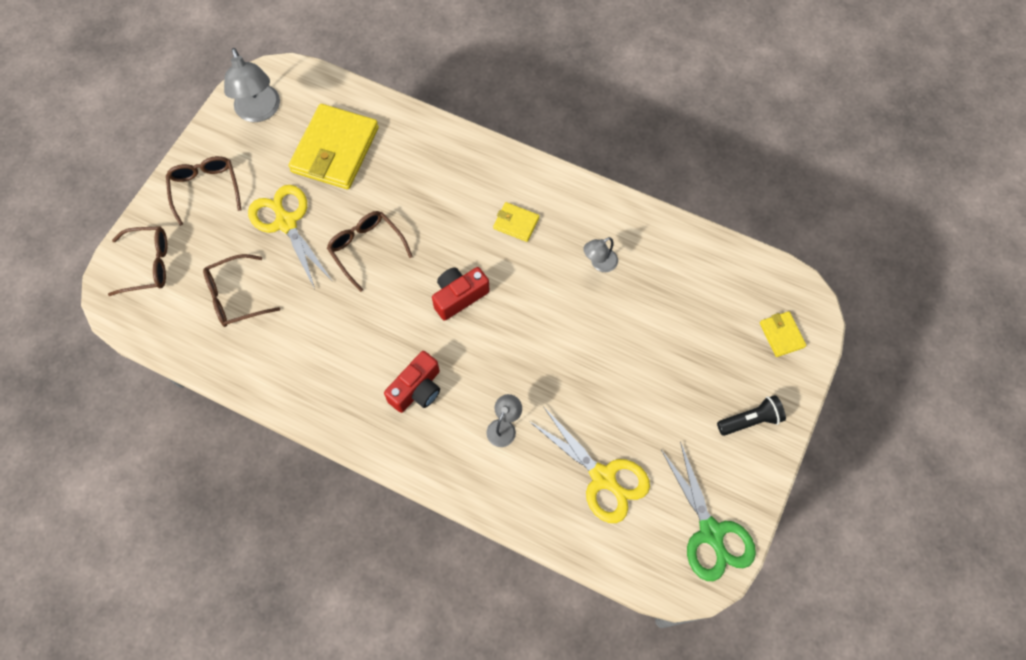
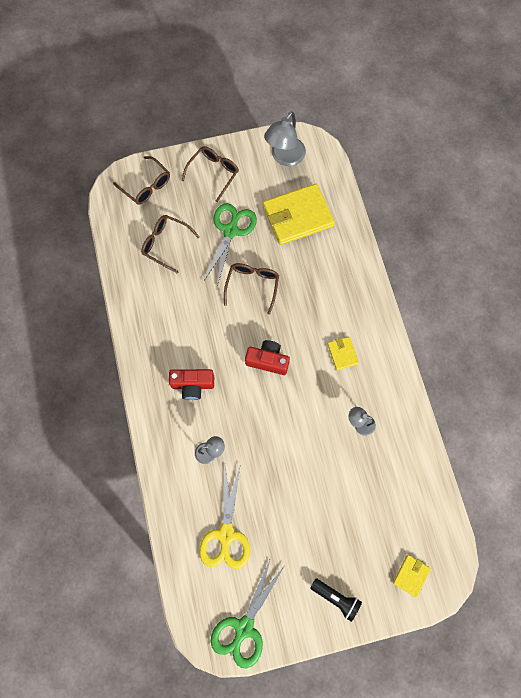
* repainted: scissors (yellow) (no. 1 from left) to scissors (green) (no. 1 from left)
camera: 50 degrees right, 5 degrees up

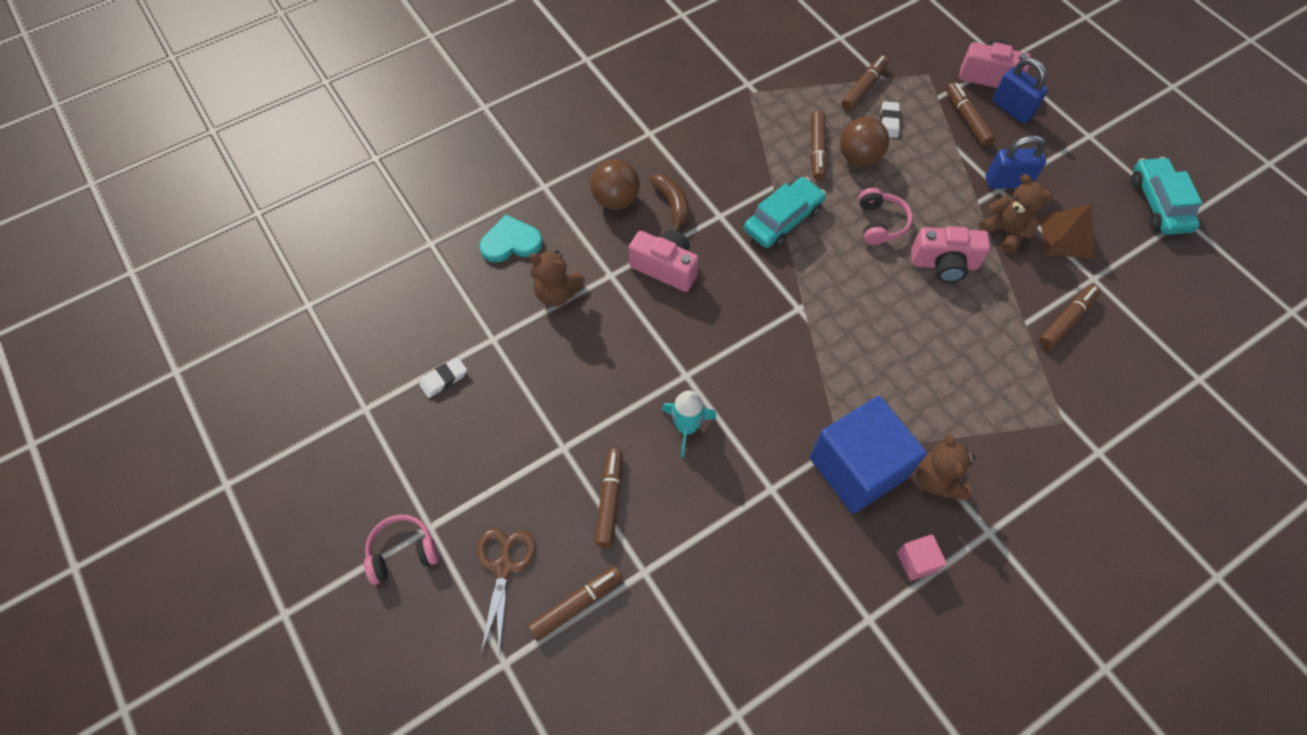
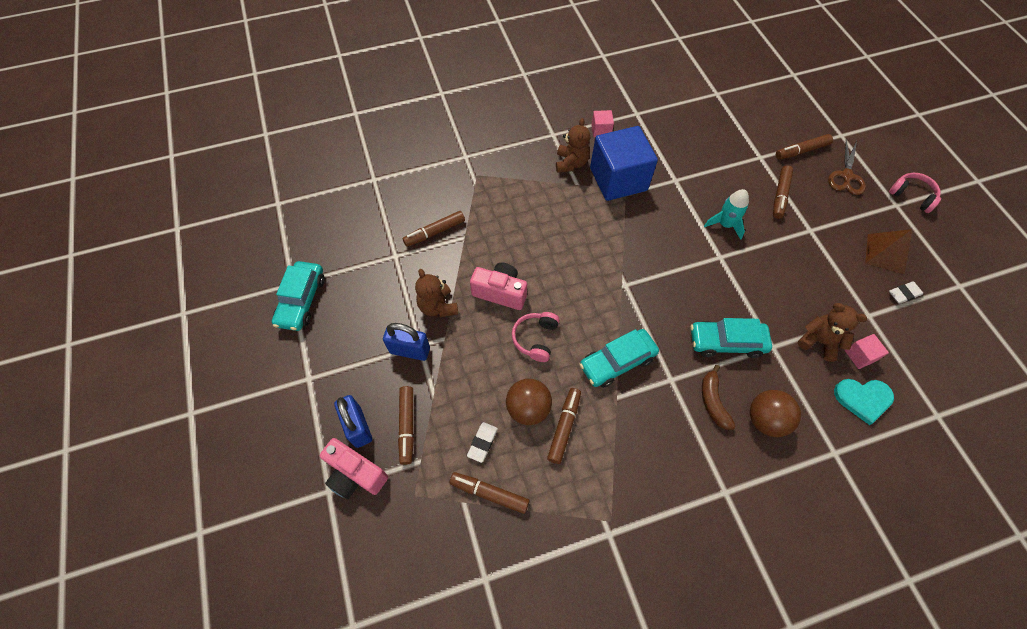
* new: cube (pink) (no. 2 from left)
* shifted: pyramid (brown)
* swapped: camera (pink) (no. 1 from left) to car (turquoise) (no. 3 from left)
* rotated: headphones (pink) (no. 1 from left in the first image) 135 degrees counterclockwise
* rotated: marker (brown) (no. 4 from left in the first image) 60 degrees clockwise
camera: 165 degrees left, 0 degrees up

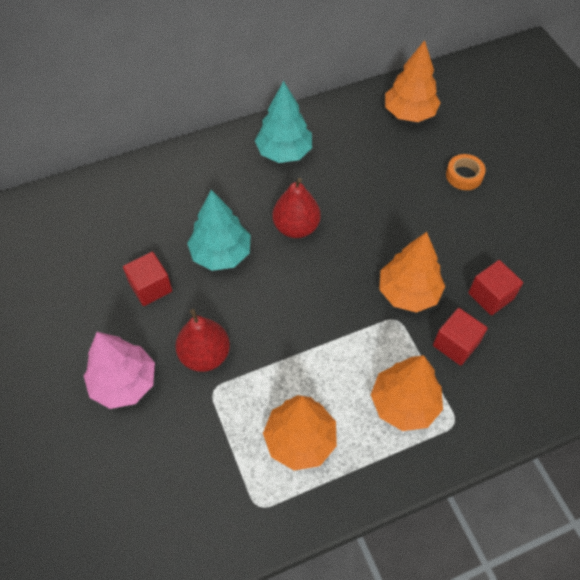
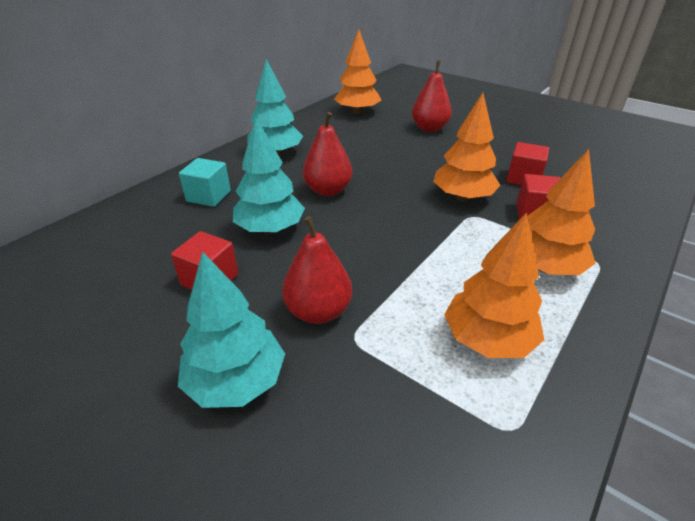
* new: cube (turquoise)
* swapped: tape (orange) to pear (red) (no. 3 from left)
* repainted: tree (pink) to tree (turquoise) (no. 1 from left)
camera: 30 degrees left, 20 degrees down

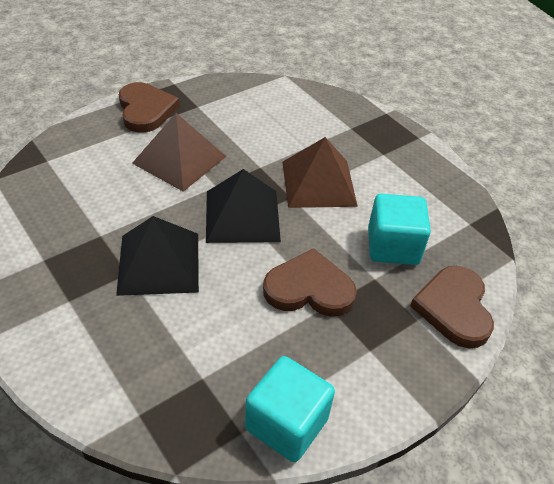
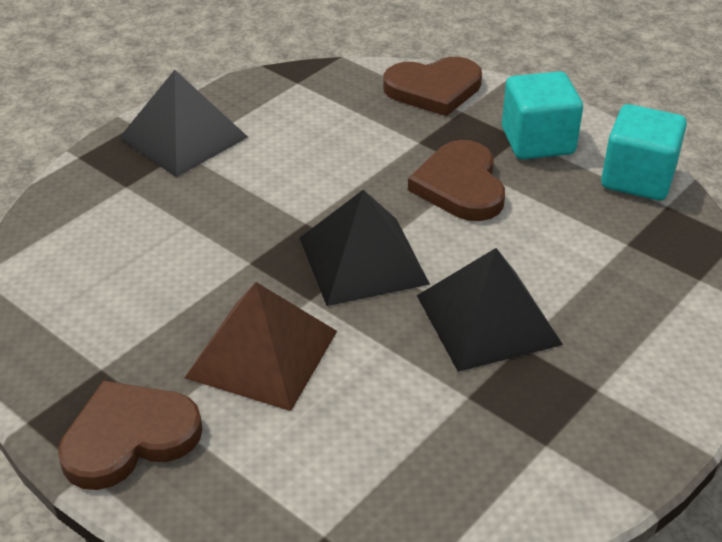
* gone: pyramid (brown) (no. 2 from left)
* new: pyramid (black) (no. 1 from left)
* shifted: cube (turquoise) (no. 2 from left in the first image) to cube (turquoise) (no. 1 from left)
camera: 100 degrees left, 5 degrees down

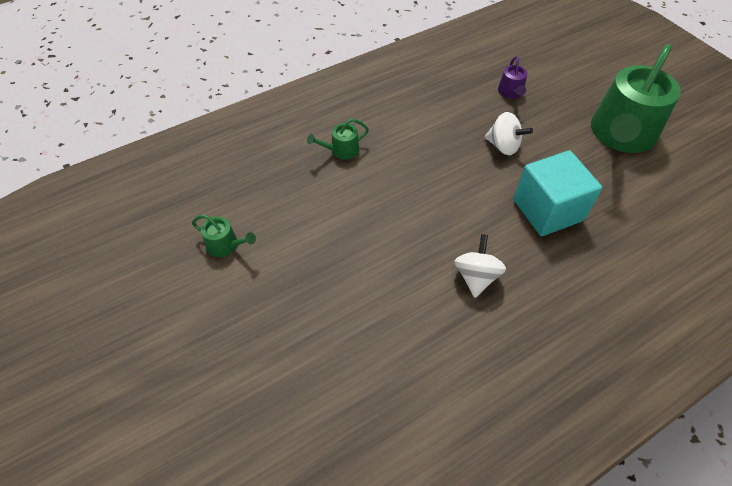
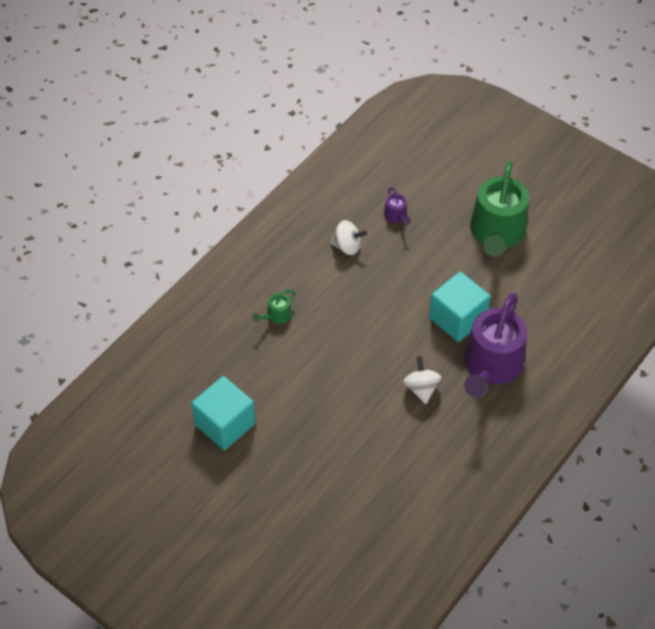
* new: watering can (purple) (no. 2 from left)
* shifted: spinning top (white) (no. 2 from left in the first image) to spinning top (white) (no. 1 from left)
* swapped: watering can (green) (no. 1 from left) to cube (turquoise) (no. 1 from left)
camera: 20 degrees left, 0 degrees up

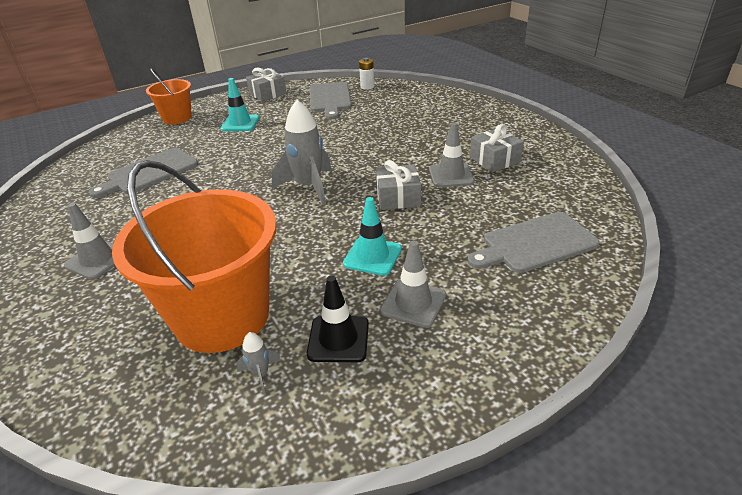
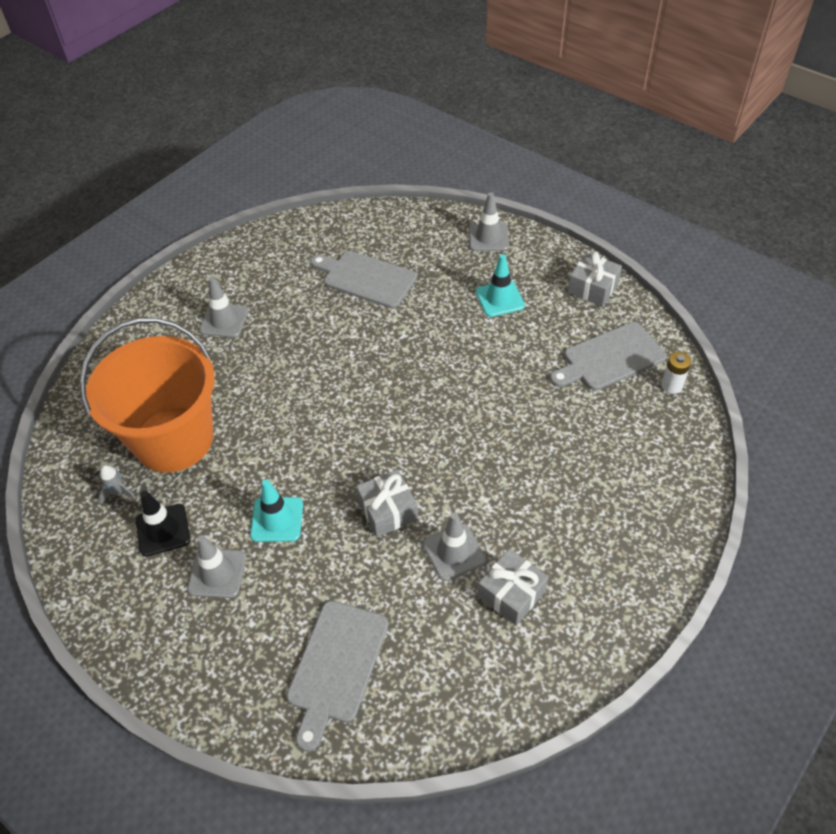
* gone: rocket (grey) (no. 2 from left)
* swapped: bucket (orange) (no. 1 from left) to traffic cone (grey) (no. 4 from left)
* rotated: cutting board (grey) (no. 3 from left in the first image) 120 degrees counterclockwise
camera: 70 degrees right, 15 degrees up

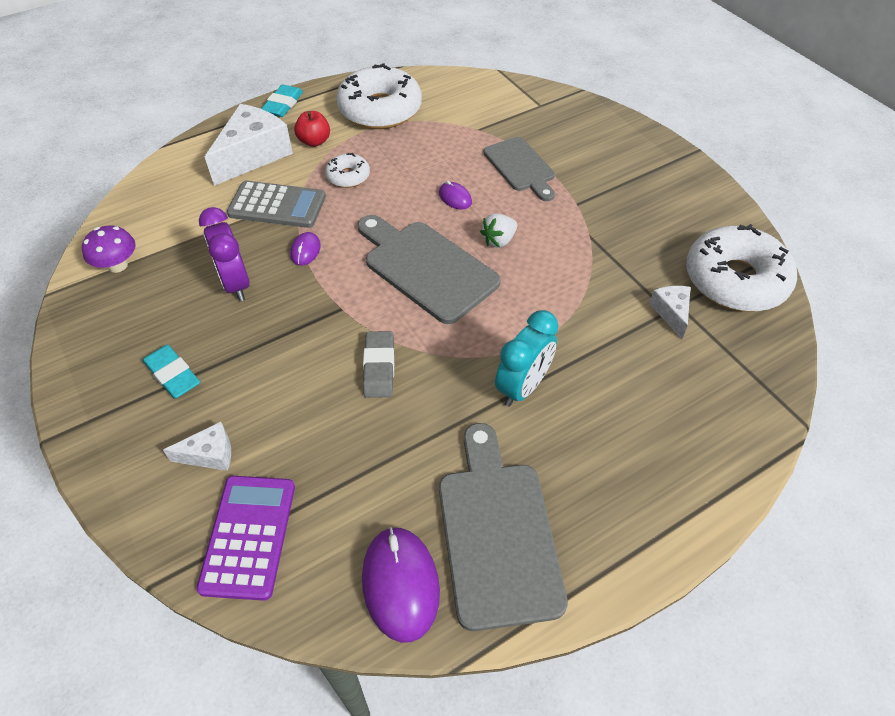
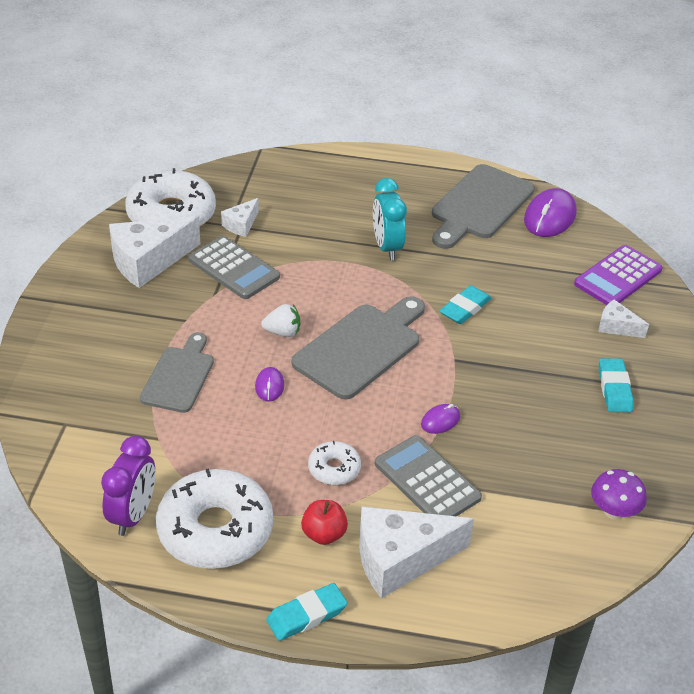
* new: cheese (white) (no. 1 from left)
* new: calculator (grey) (no. 1 from left)
* shifted: clock (purple)
* repainted: eraser (grey) to eraser (turquoise) (no. 2 from left)
* rotated: cutting board (grey) (no. 1 from left in the first image) 135 degrees counterclockwise
* rotated: clock (turquoise) 90 degrees counterclockwise
camera: 140 degrees left, 10 degrees down

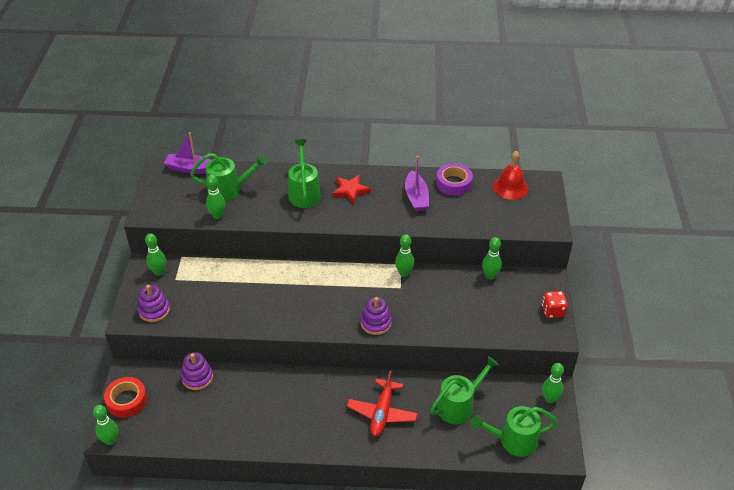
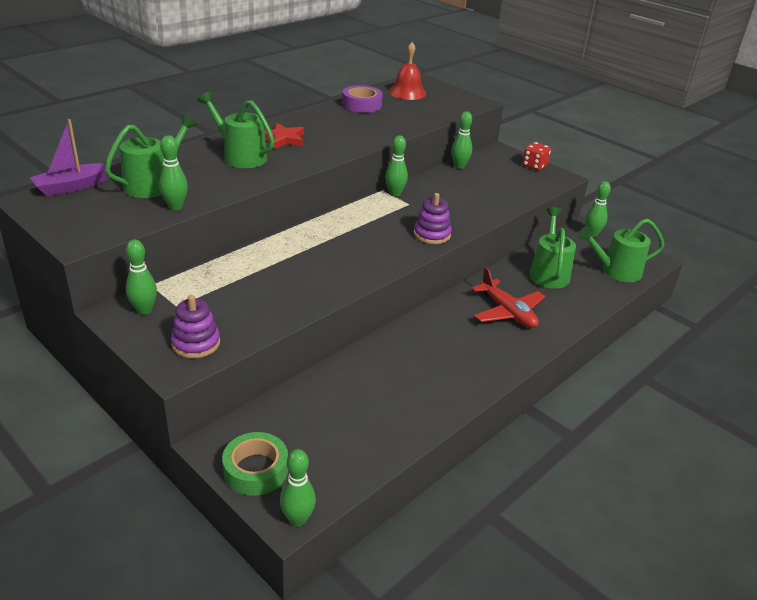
* gone: stacking toy (purple) (no. 2 from left)
* gone: boat (purple) (no. 2 from left)
* repainted: tape (red) to tape (green)
* rotated: watering can (green) (no. 4 from left) 45 degrees clockwise
camera: 50 degrees left, 10 degrees down

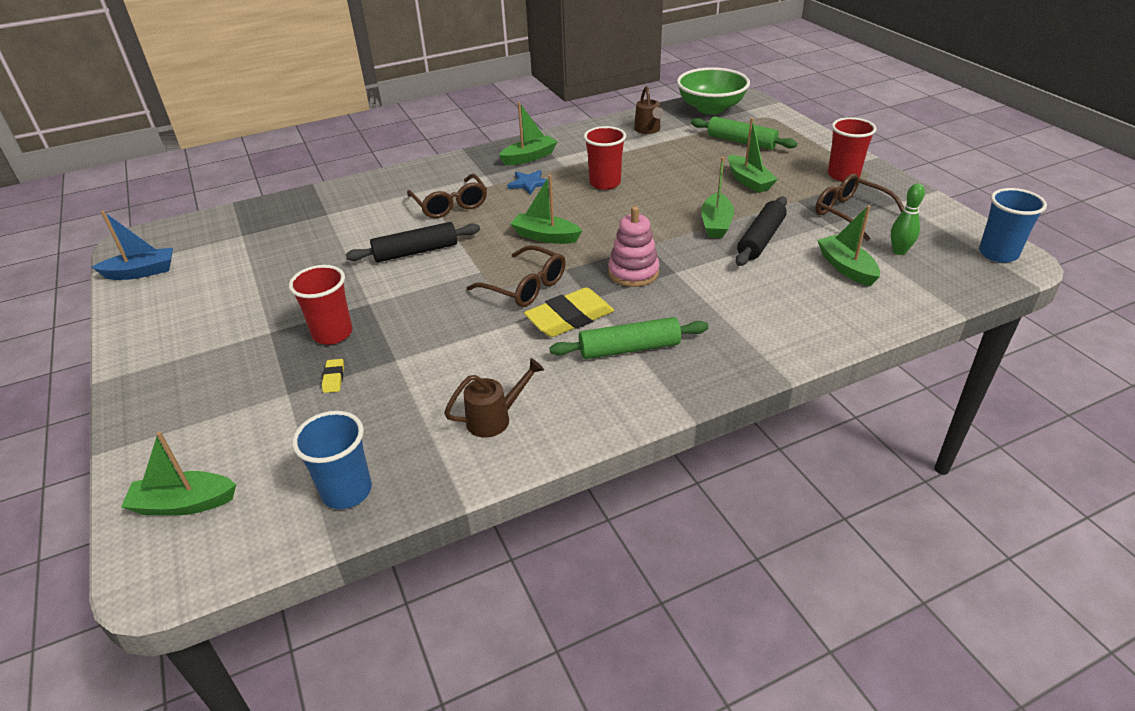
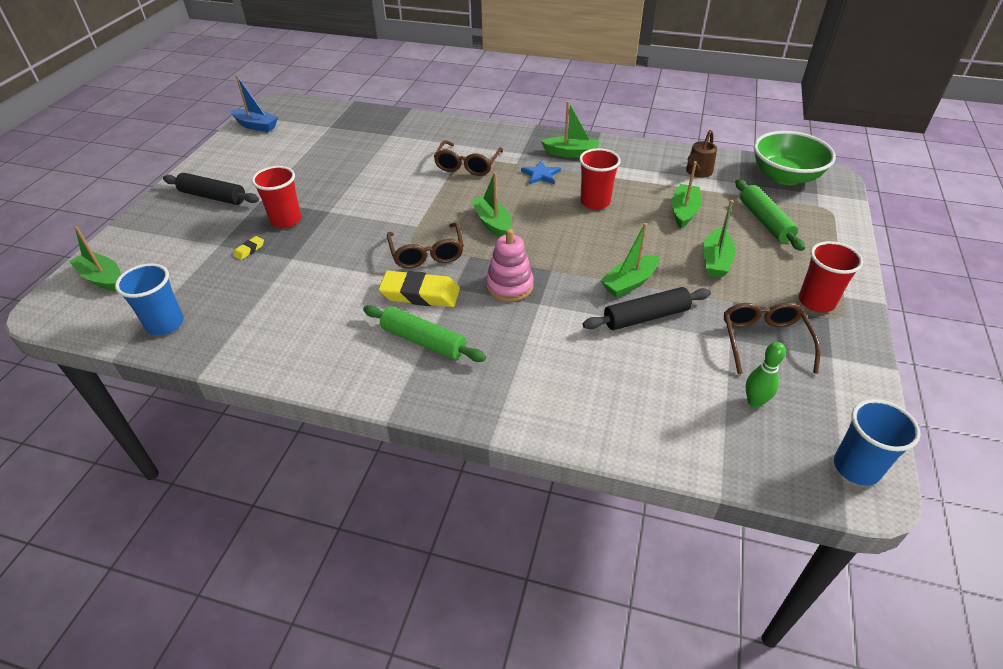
* gone: watering can (brown) (no. 1 from left)
* shifted: rolling pin (black) (no. 1 from left)
* shifted: boat (green) (no. 6 from left in the first image) to boat (green) (no. 5 from left)
camera: 40 degrees right, 5 degrees up

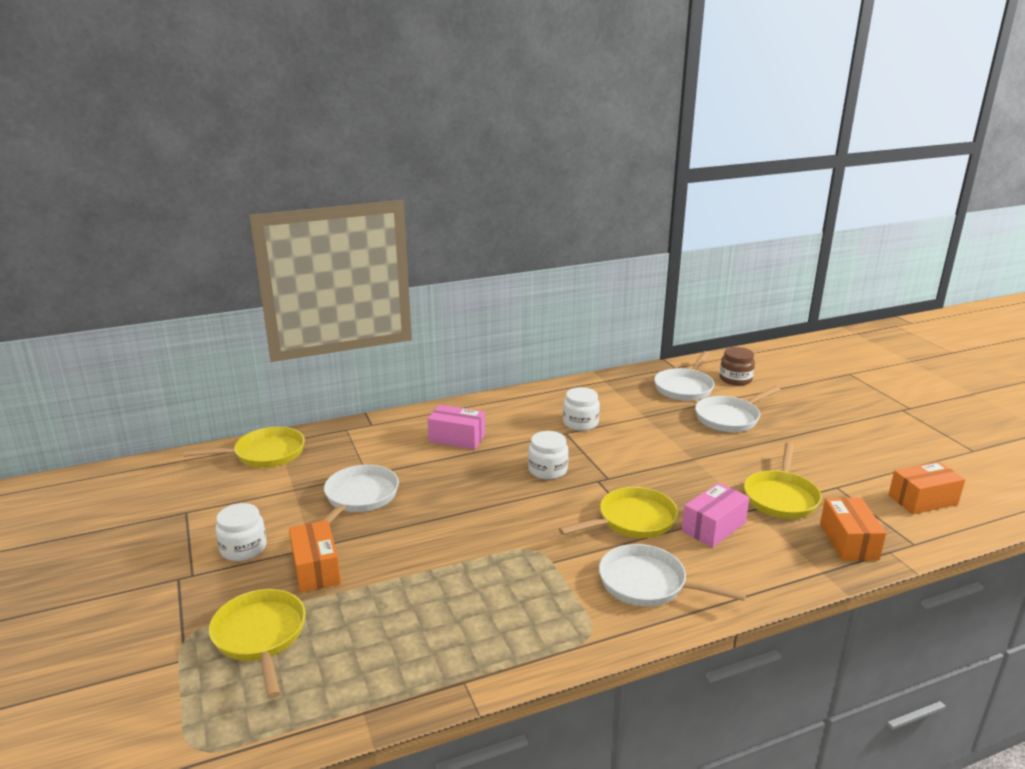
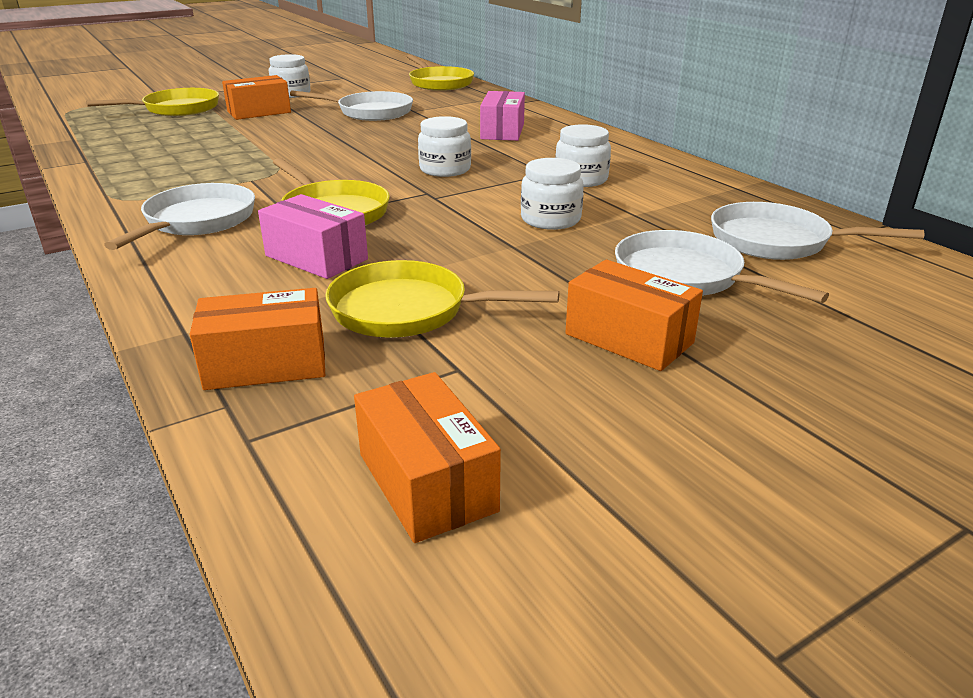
* gone: jar (brown)
* new: jar (white) (no. 3 from left)
* new: box (orange) (no. 4 from left)
camera: 80 degrees right, 5 degrees up

